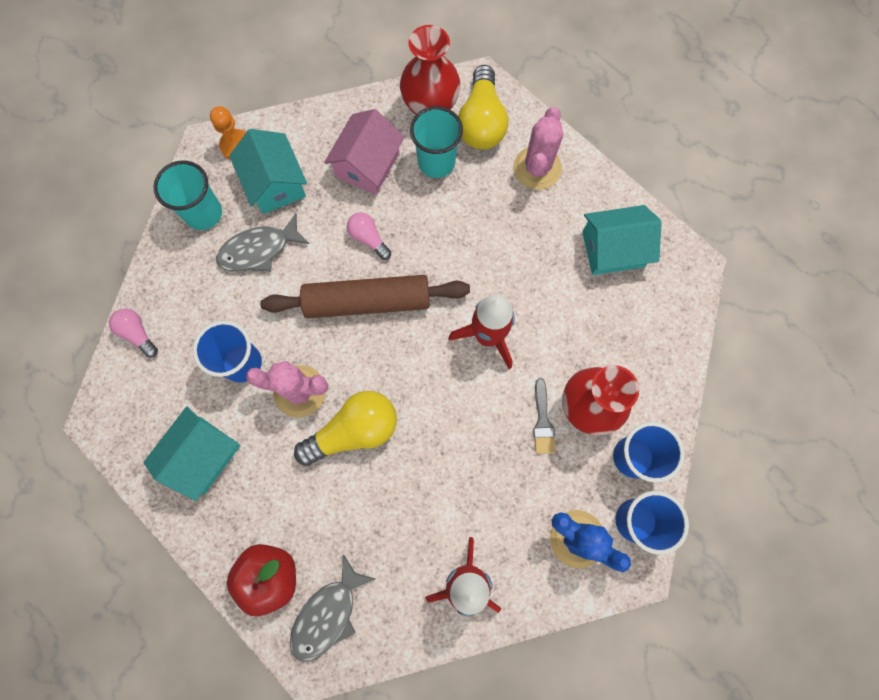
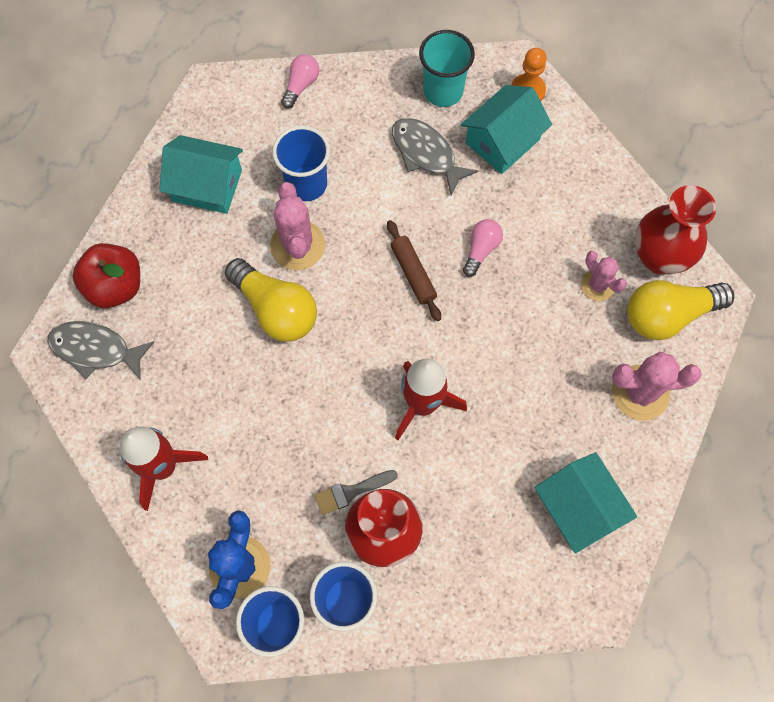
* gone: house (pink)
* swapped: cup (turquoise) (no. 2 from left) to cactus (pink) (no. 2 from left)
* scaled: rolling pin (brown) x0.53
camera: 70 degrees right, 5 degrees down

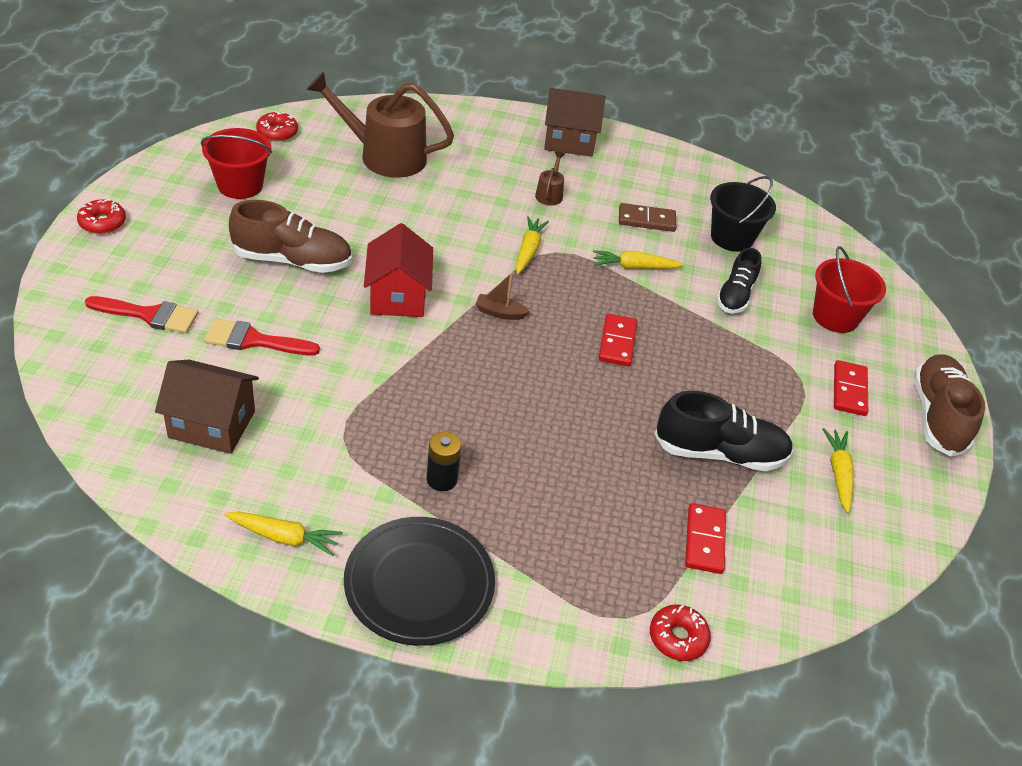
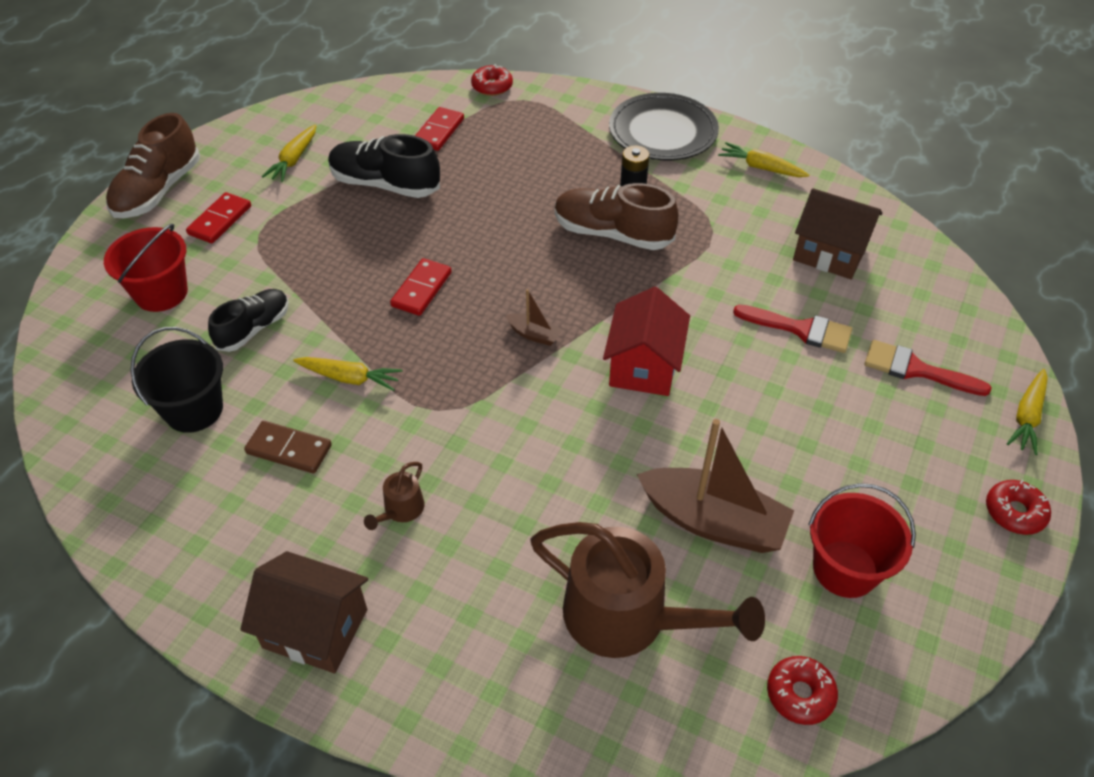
* new: boat (brown) (no. 2 from left)
* shifted: shoe (brown) (no. 1 from left in the first image) to shoe (brown) (no. 2 from left)
* shifted: carrot (yellow) (no. 2 from left in the first image) to carrot (yellow) (no. 4 from left)
camera: 160 degrees left, 5 degrees up

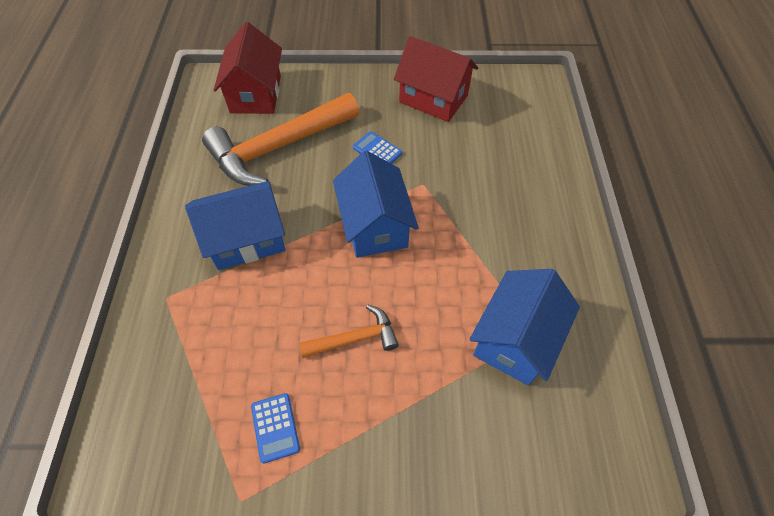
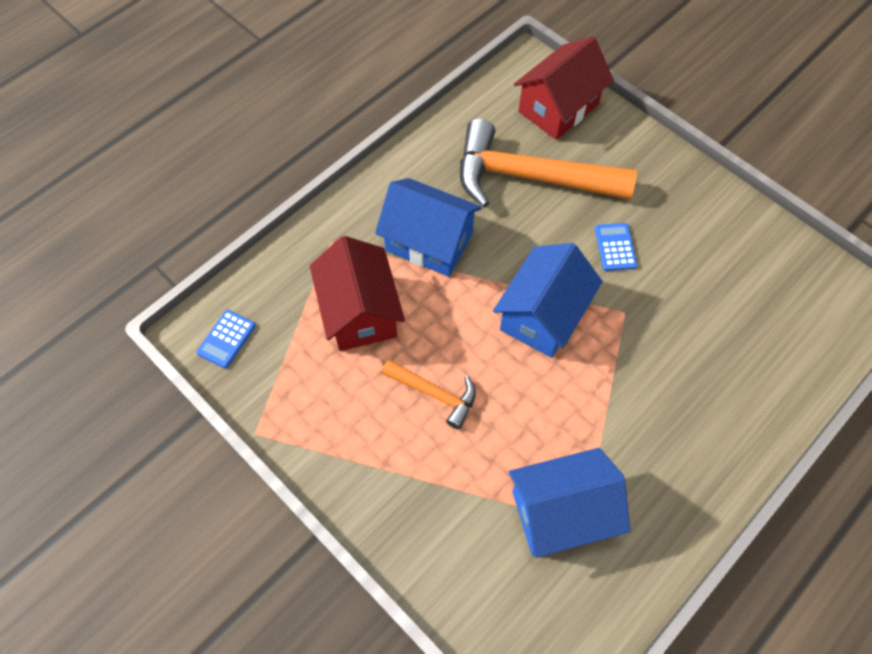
* shifted: calculator (blue) (no. 1 from left)
* shifted: house (red) (no. 2 from left in the first image) to house (red) (no. 1 from left)
camera: 45 degrees right, 5 degrees up

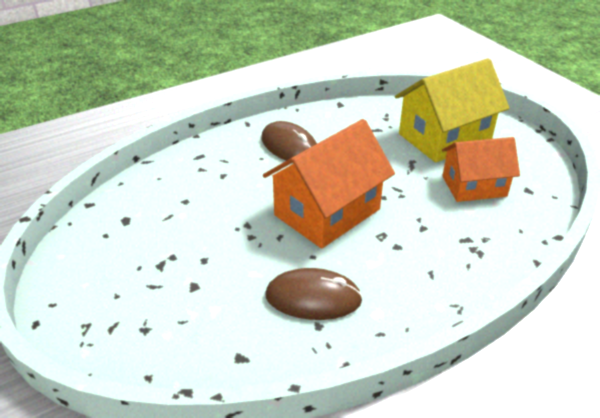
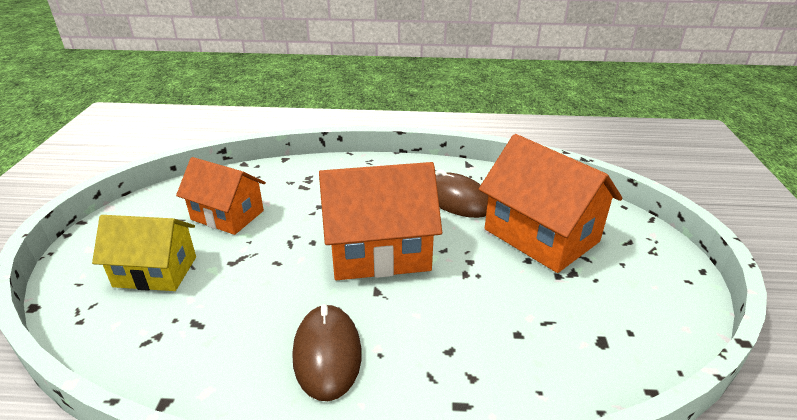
* new: house (orange) (no. 3 from left)
* scaled: house (yellow) x0.66
camera: 145 degrees left, 5 degrees down

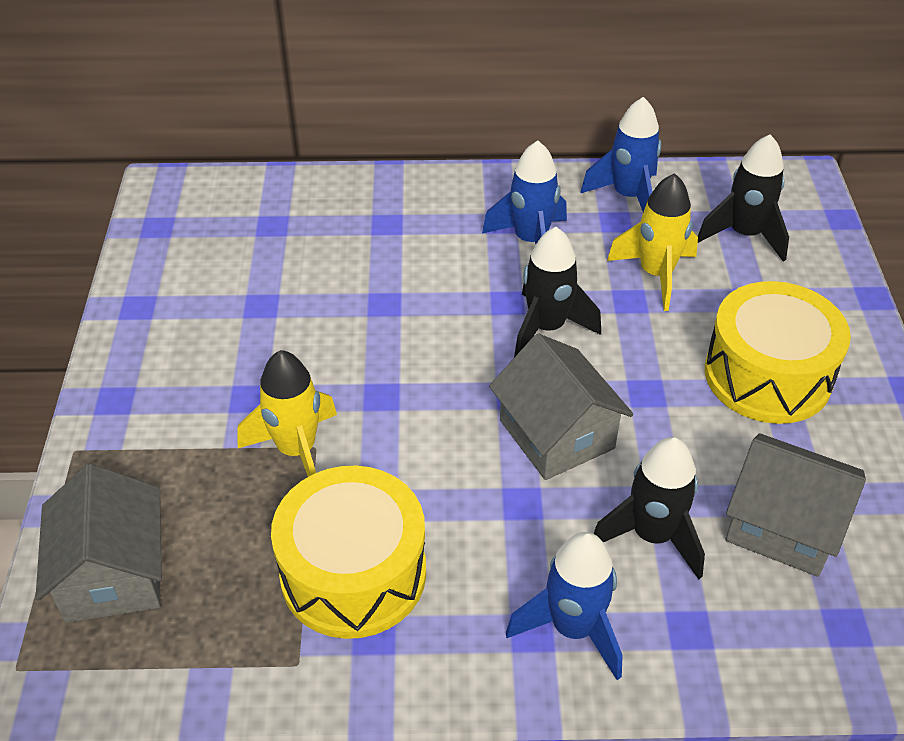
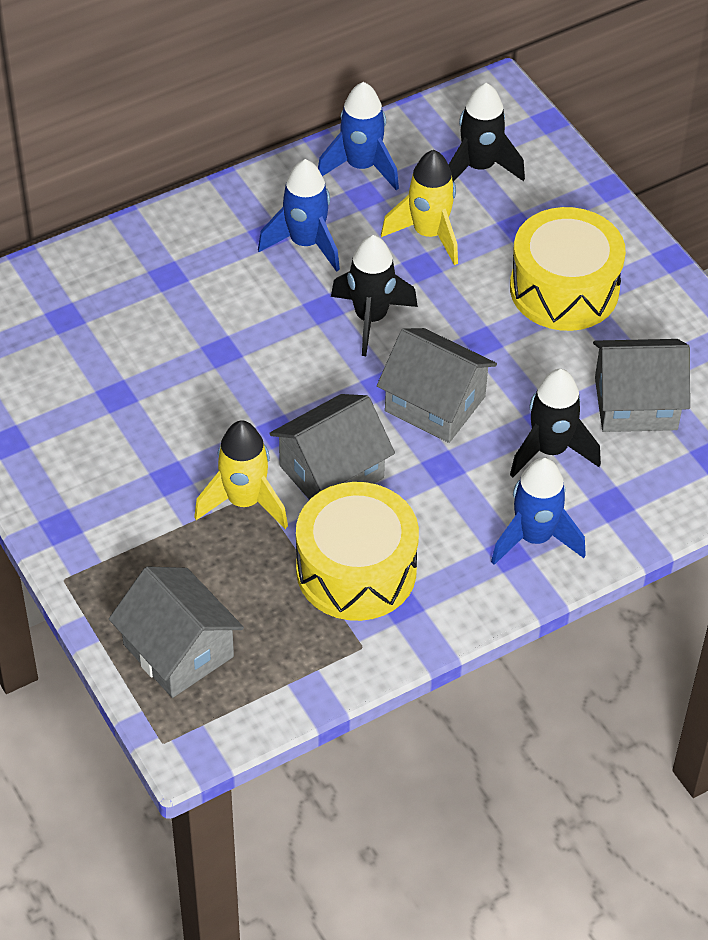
* new: house (grey) (no. 2 from left)
camera: 30 degrees left, 5 degrees up

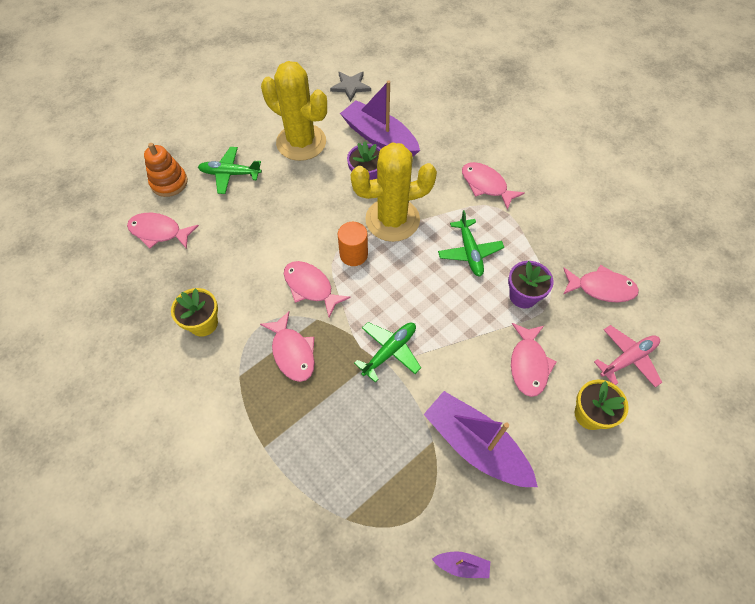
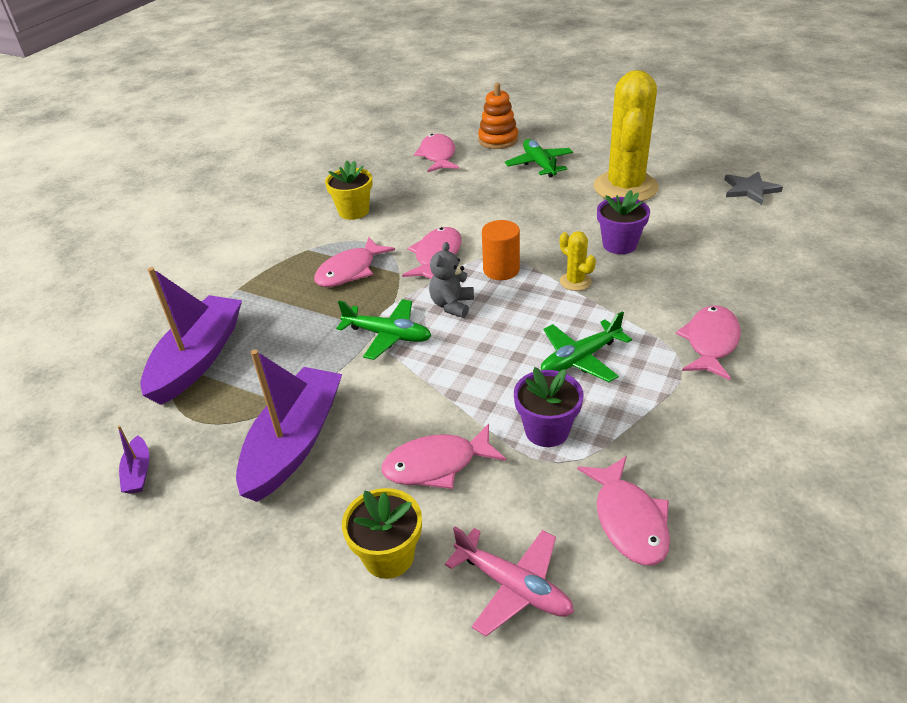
* new: teddy bear (grey)
* shifted: boat (purple) (no. 1 from left in the first image) to boat (purple) (no. 2 from left)
* scaled: cactus (yellow) (no. 2 from left in the first image) x0.42
camera: 70 degrees right, 20 degrees down

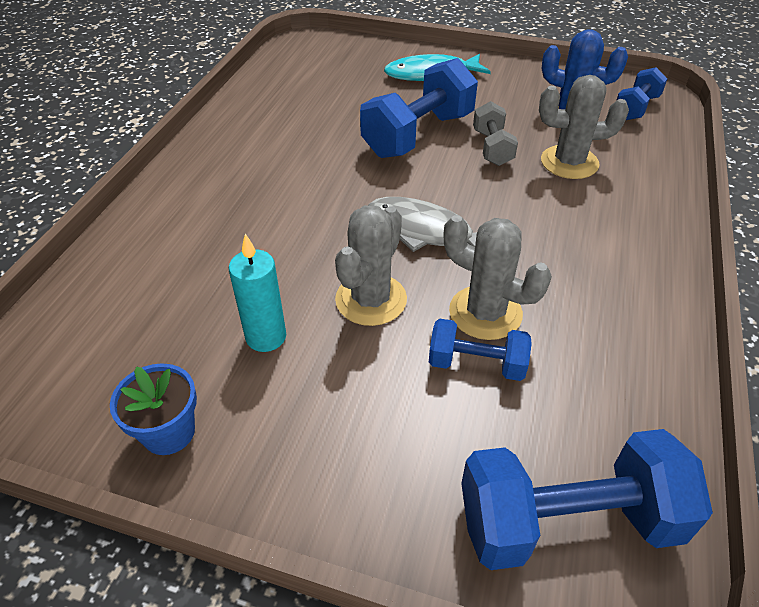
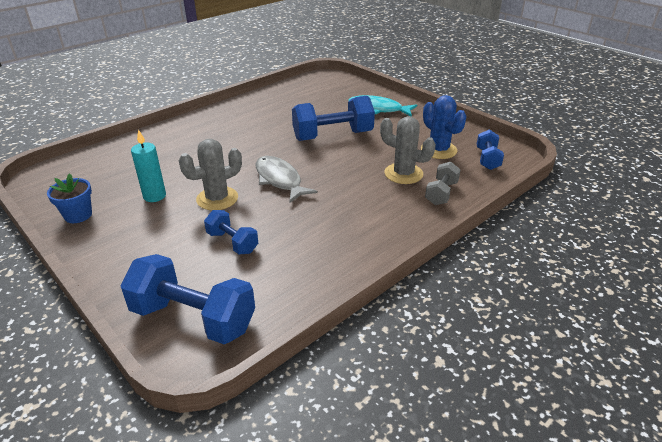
* gone: cactus (grey) (no. 2 from left)
* shifted: dumbbell (grey)
* rotated: dumbbell (blue) (no. 4 from left) 60 degrees counterclockwise
camera: 30 degrees right, 10 degrees down

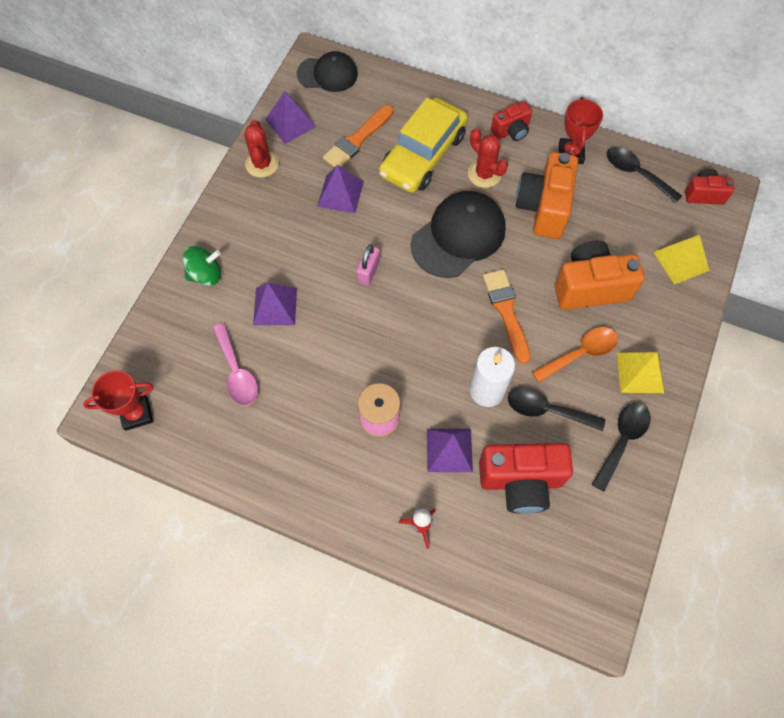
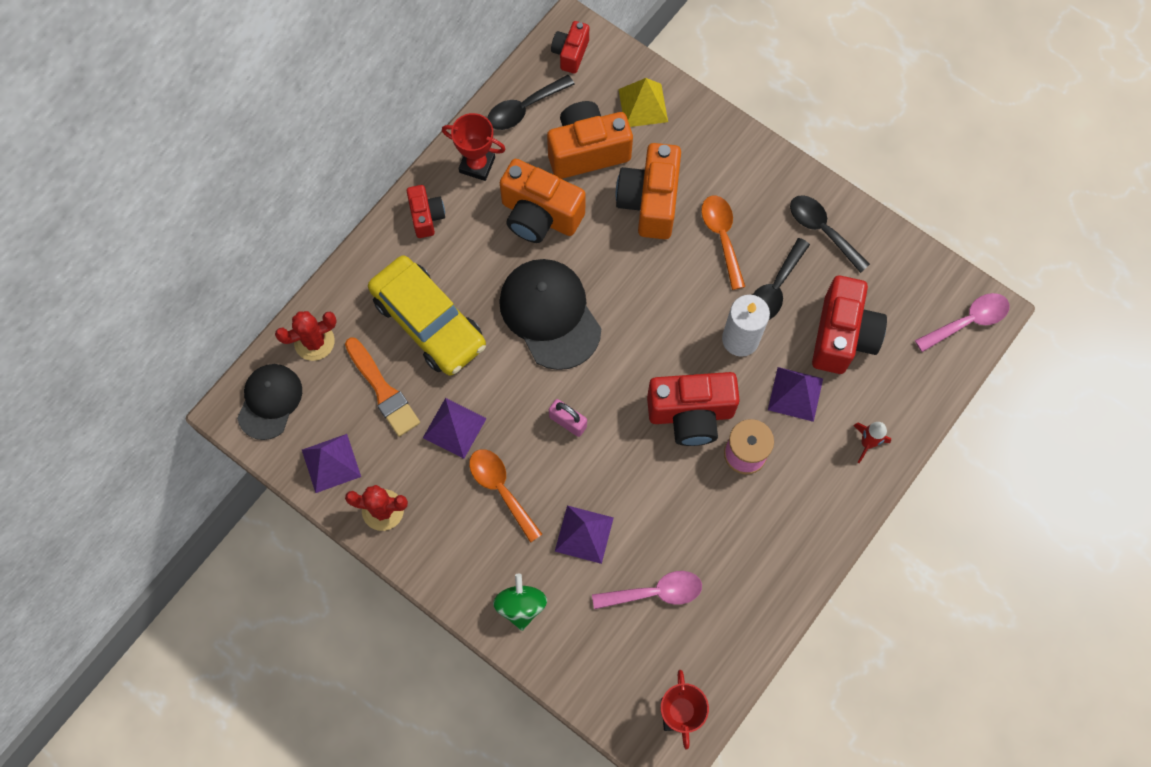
* gone: brush (orange) (no. 2 from left)
* gone: pyramid (yellow) (no. 1 from left)
* new: spoon (orange) (no. 1 from left)
* new: camera (orange) (no. 2 from left)
* new: camera (red) (no. 3 from left)
* new: spoon (pink) (no. 2 from left)
* shifted: cactus (red) (no. 2 from left in the first image) to cactus (red) (no. 1 from left)
camera: 75 degrees left, 5 degrees up

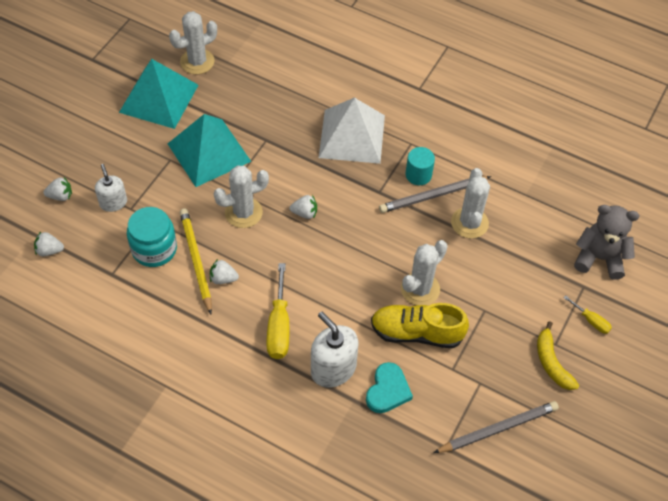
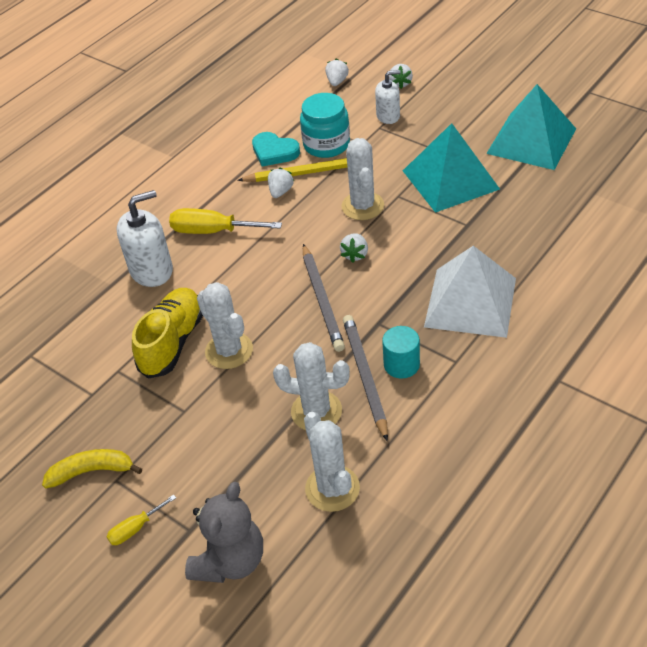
* shifted: cactus (white) (no. 1 from left in the first image) to cactus (white) (no. 3 from left)
* shifted: heart (turquoise)
* shifted: pencil (grey) (no. 2 from left in the first image) to pencil (grey) (no. 1 from left)
camera: 105 degrees right, 10 degrees down

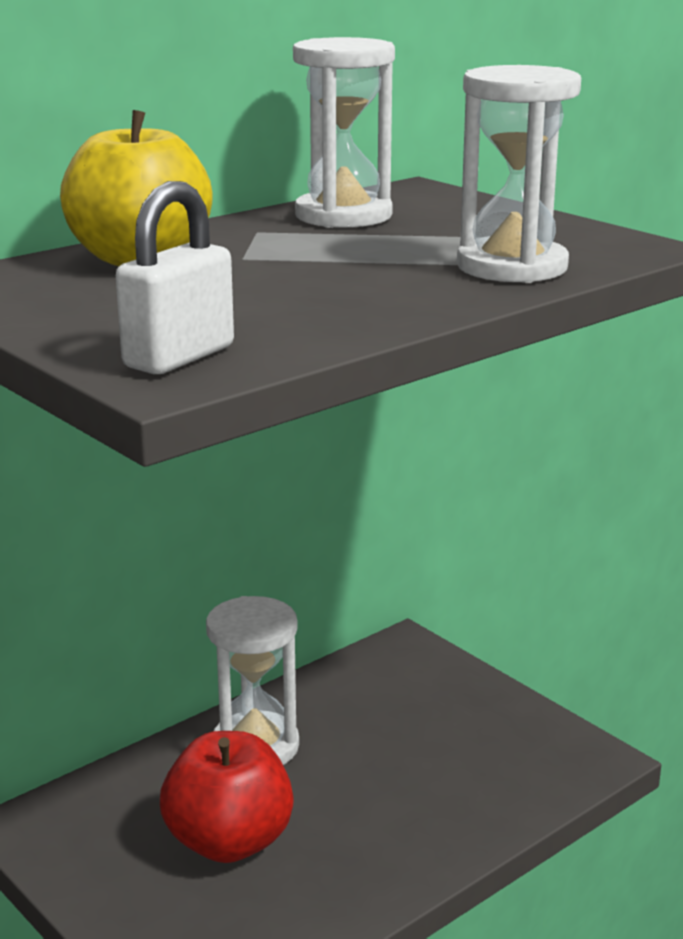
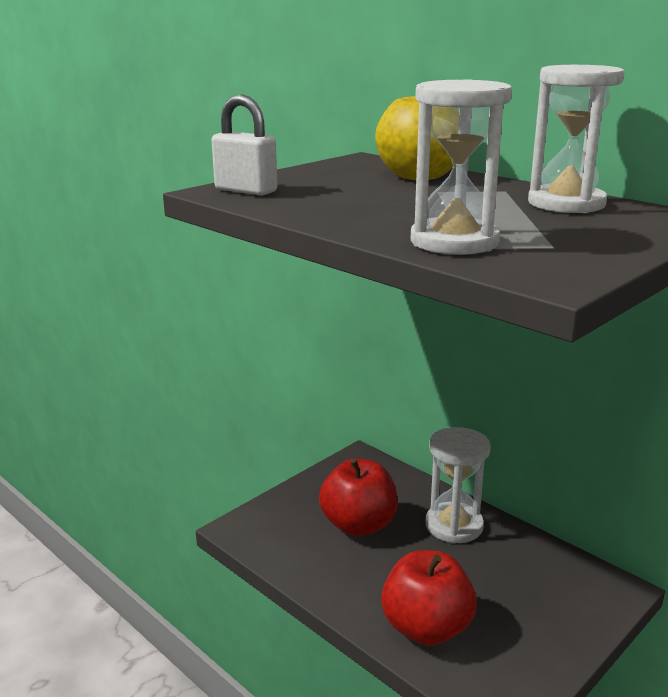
* new: apple (red) (no. 2 from left)
camera: 85 degrees right, 0 degrees up

